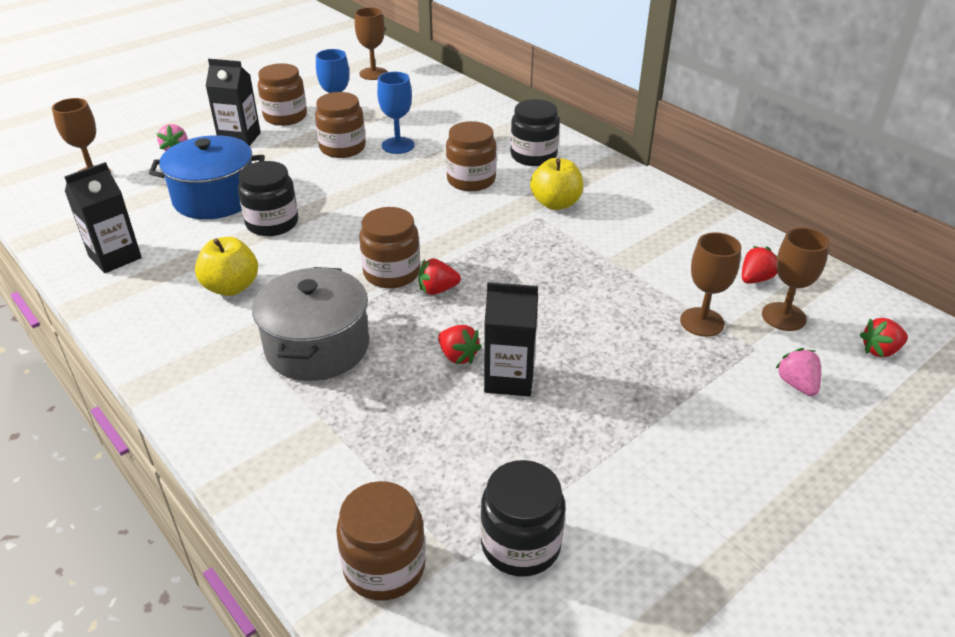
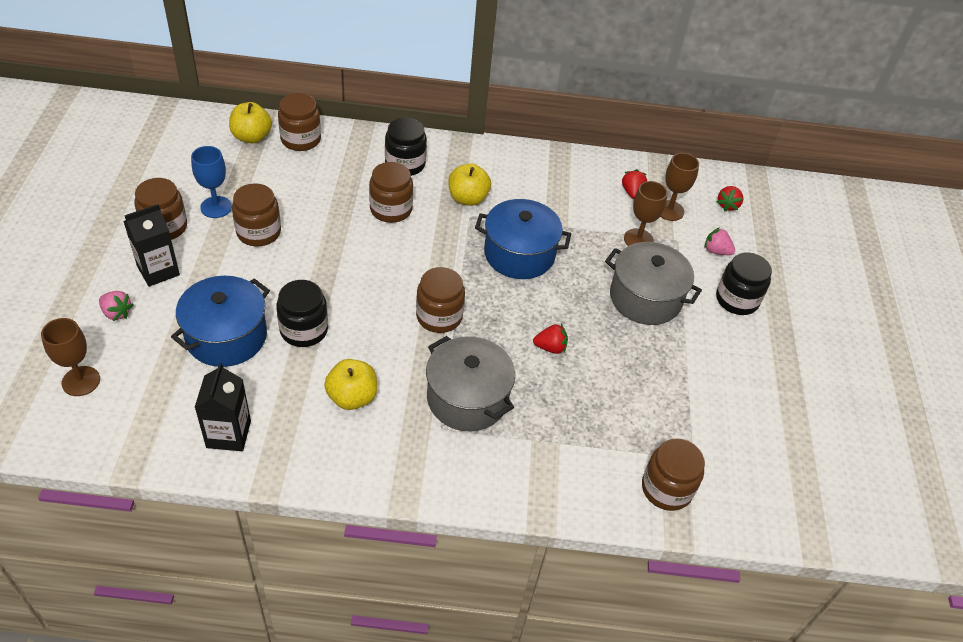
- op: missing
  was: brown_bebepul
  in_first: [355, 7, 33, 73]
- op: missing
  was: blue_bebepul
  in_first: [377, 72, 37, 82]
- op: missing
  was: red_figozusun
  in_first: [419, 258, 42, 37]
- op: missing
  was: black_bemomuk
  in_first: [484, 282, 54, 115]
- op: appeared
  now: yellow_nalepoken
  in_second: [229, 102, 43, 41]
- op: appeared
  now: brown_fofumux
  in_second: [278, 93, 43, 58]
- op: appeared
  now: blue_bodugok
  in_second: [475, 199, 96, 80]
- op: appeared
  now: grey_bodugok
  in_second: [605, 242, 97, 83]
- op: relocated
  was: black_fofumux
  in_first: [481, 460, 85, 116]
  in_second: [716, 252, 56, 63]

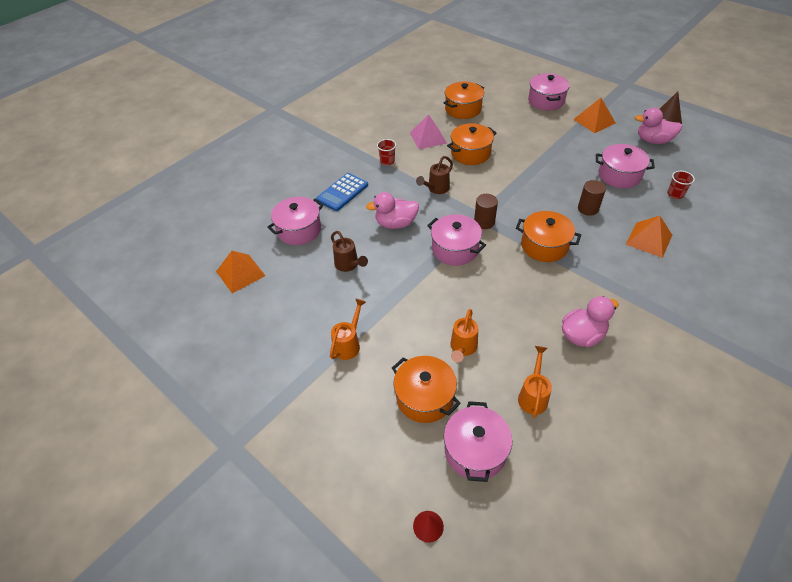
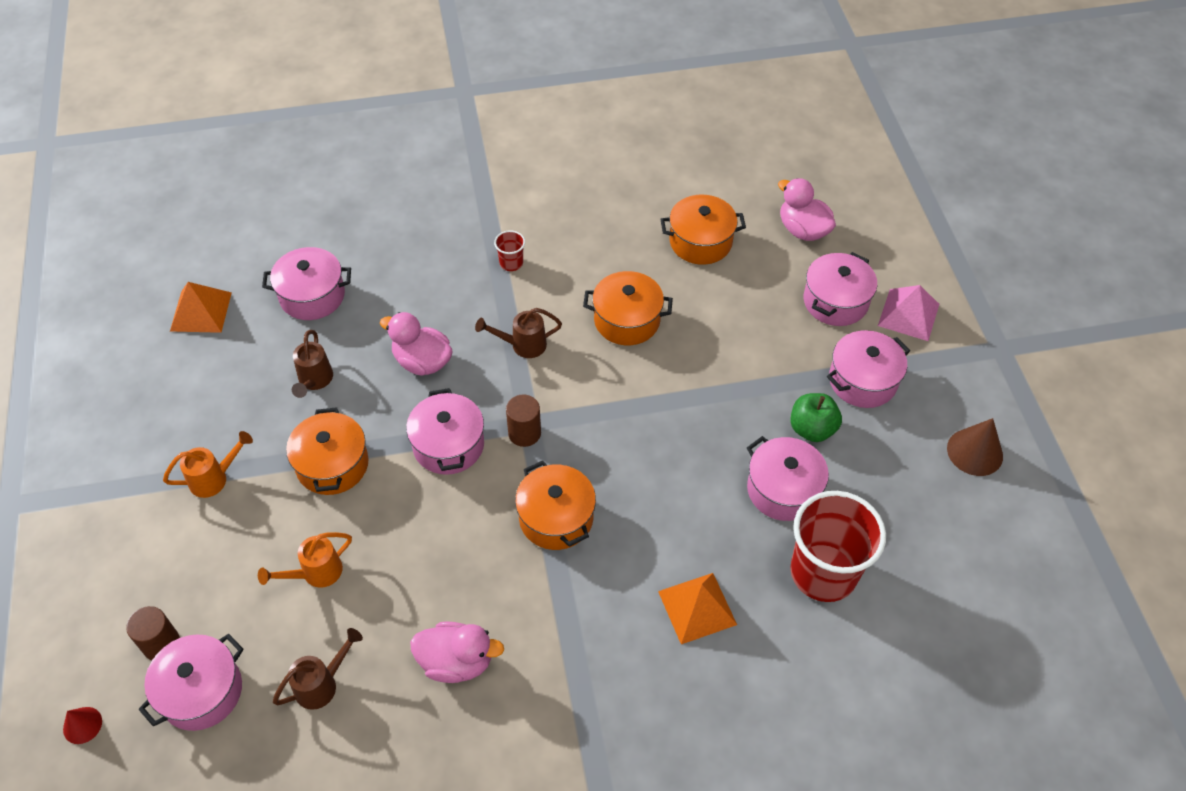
- op: missing
  was: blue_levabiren
  in_first: [316, 173, 52, 38]
- op: appeared
  now: green_nalepoken
  in_second: [790, 393, 52, 49]
- op: relocated
  was: orange_bodugok
  in_first: [392, 356, 69, 67]
  in_second: [286, 407, 82, 88]
- op: relocated
  was: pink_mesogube
  in_first: [410, 114, 37, 35]
  in_second: [878, 285, 61, 56]
- op: relocated
  was: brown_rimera
  in_first: [578, 180, 28, 36]
  in_second: [126, 606, 54, 54]
- op: relocated
  was: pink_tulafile
  in_first: [635, 108, 47, 36]
  in_second: [778, 178, 58, 63]
- op: exchanged
  was: orange_mesogube
  now: pink_bodugok
  in_first: [573, 98, 42, 35]
  in_second: [827, 330, 83, 78]
- op: colour
  was: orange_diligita
  now: brown_diligita
  in_first: [518, 346, 34, 72]
  in_second: [273, 628, 90, 82]
- op: size
  was: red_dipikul
  in_first: [667, 171, 28, 28]
  in_second: [790, 491, 96, 111]
  ratio: 2.38

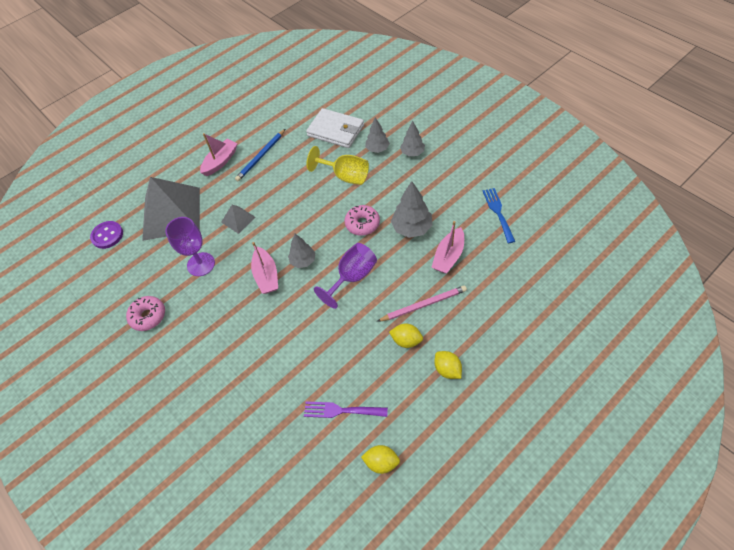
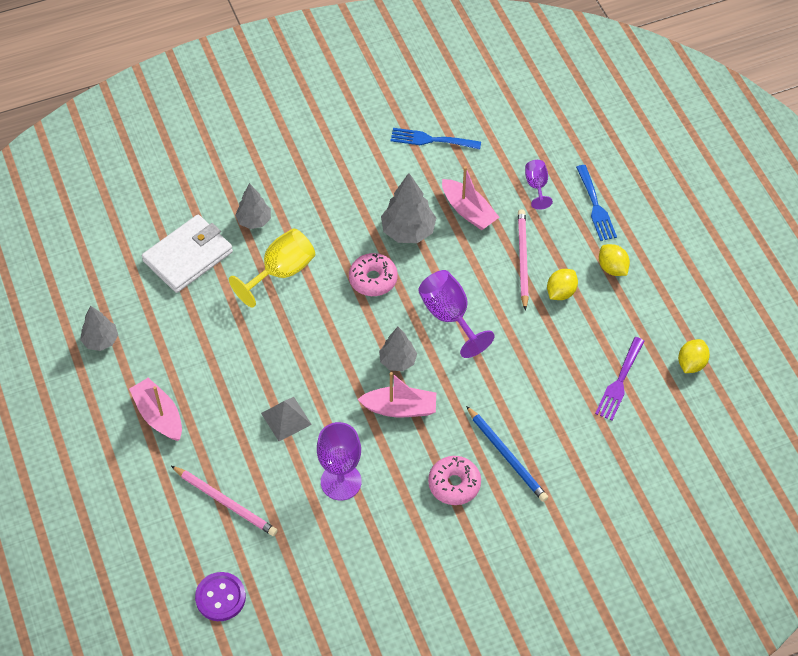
- op: appeared
  now: purple_bebepul
  in_second: [525, 160, 28, 50]
- op: appeared
  now: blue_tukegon
  in_second: [576, 165, 41, 76]
- op: relocated
  was: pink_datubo
  in_first: [126, 296, 39, 35]
  in_second: [428, 456, 53, 49]
- op: relocated
  was: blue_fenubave
  in_first: [235, 129, 50, 52]
  in_second: [466, 406, 82, 96]
- op: relocated
  was: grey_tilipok
  in_first: [400, 121, 25, 35]
  in_second: [80, 306, 38, 45]
- op: exchanged
  was: grey_mesogube
  now: pink_fenubave
  in_first: [142, 177, 58, 64]
  in_second: [171, 466, 107, 70]
- op: spun
  was: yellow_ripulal
  in_first: [435, 351, 27, 28]
  in_second: [599, 244, 31, 32]
  clockwise: 75

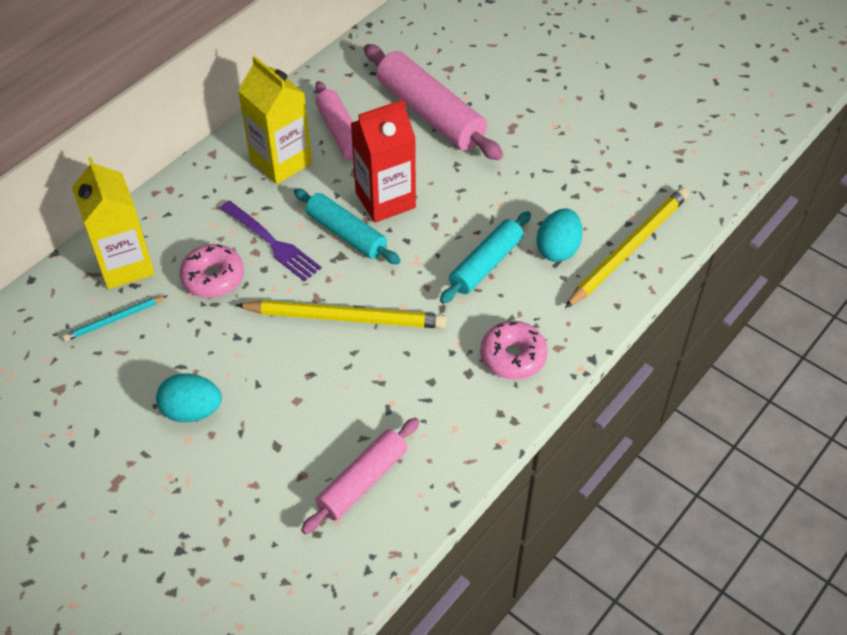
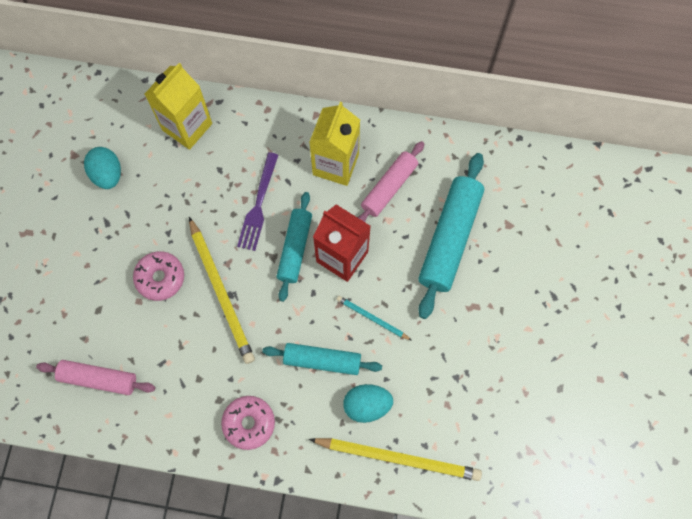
- op: relocated
  was: turquoise_fenubave
  in_first: [62, 295, 106, 46]
  in_second: [336, 296, 76, 45]
- op: relocated
  was: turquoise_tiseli
  in_first: [156, 374, 66, 48]
  in_second: [84, 147, 37, 42]
- op: relocated
  was: pink_datubo
  in_first: [180, 244, 64, 54]
  in_second: [133, 251, 51, 50]
- op: colour
  was: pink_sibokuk
  now: turquoise_sibokuk
  in_first: [364, 44, 139, 116]
  in_second: [418, 153, 66, 166]

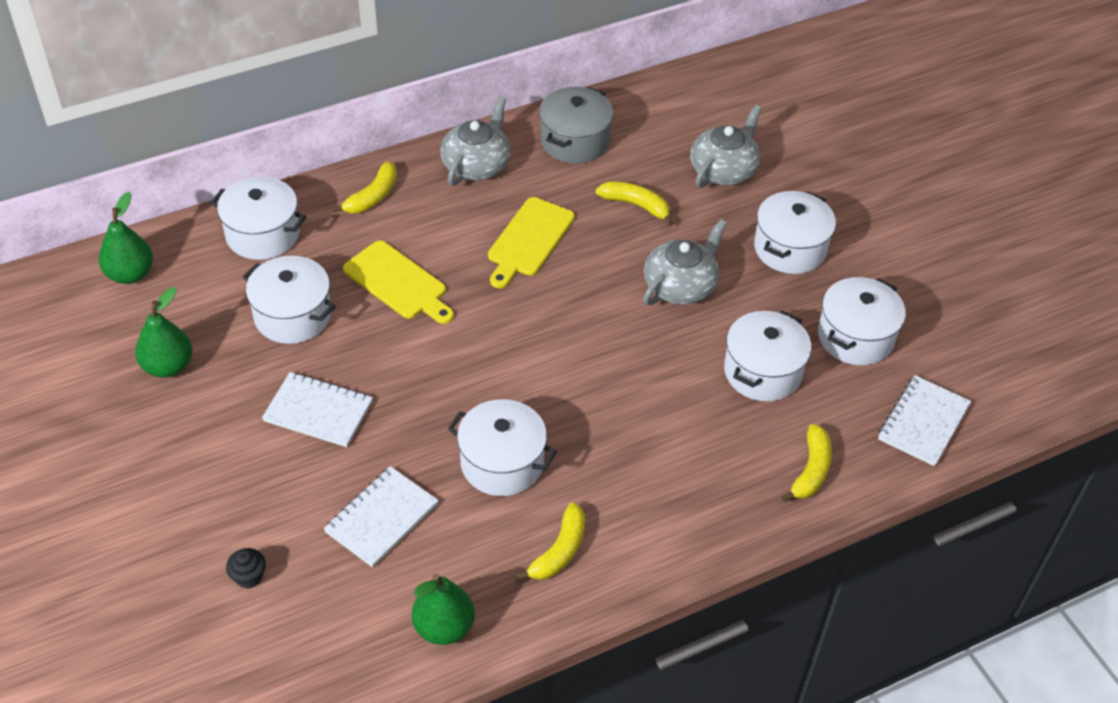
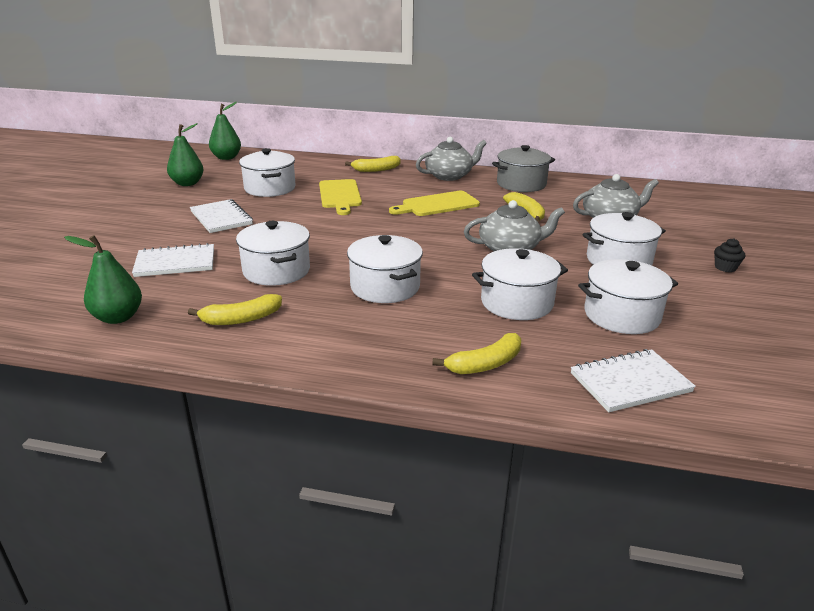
- op: relocated
  was: white_bodugok
  in_first: [210, 177, 96, 83]
  in_second: [347, 235, 76, 68]
- op: relocated
  was: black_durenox
  in_first: [226, 548, 40, 41]
  in_second: [714, 238, 31, 34]

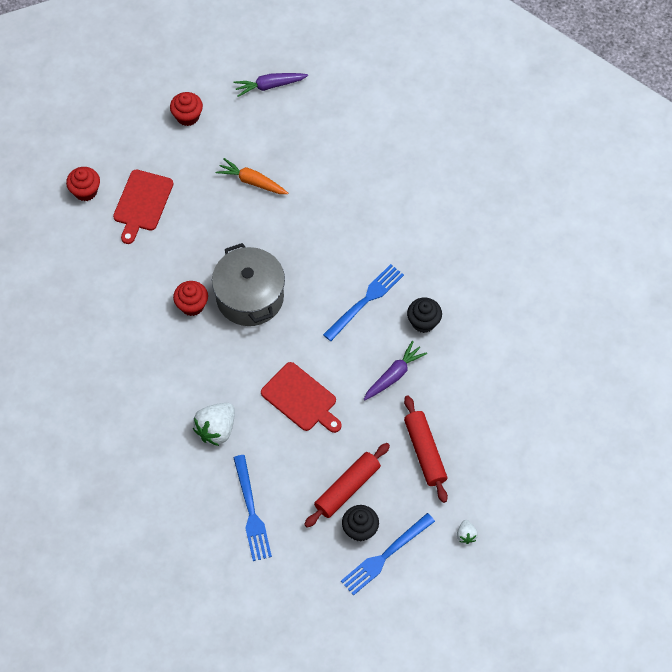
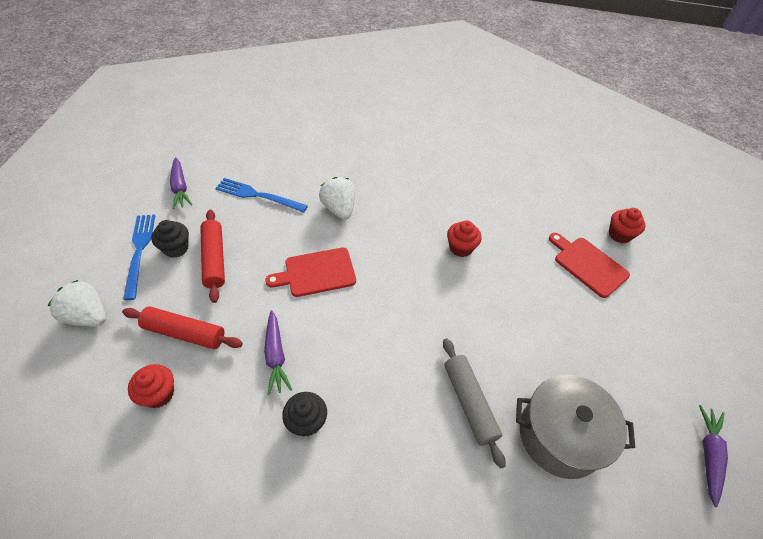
- op: missing
  was: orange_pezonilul
  in_first: [216, 158, 72, 36]
- op: missing
  was: blue_tukegon
  in_first: [323, 264, 81, 77]
- op: appeared
  now: purple_pezonilul
  in_second: [170, 157, 22, 52]
- op: appeared
  now: grey_sibokuk
  in_second: [443, 338, 63, 130]
- op: relocated
  was: red_durenox
  in_first: [170, 92, 33, 34]
  in_second: [128, 364, 46, 44]
- op: relocated
  was: grey_bodugok
  in_first: [212, 243, 73, 83]
  in_second: [516, 375, 119, 104]
- op: size
  was: white_figozusun
  in_first: [457, 520, 21, 24]
  in_second: [48, 280, 58, 47]
  ratio: 1.98

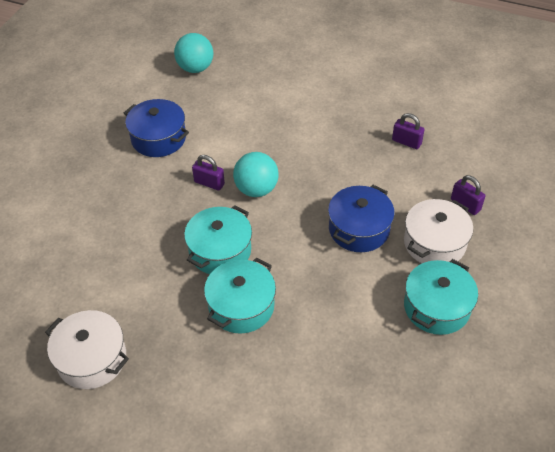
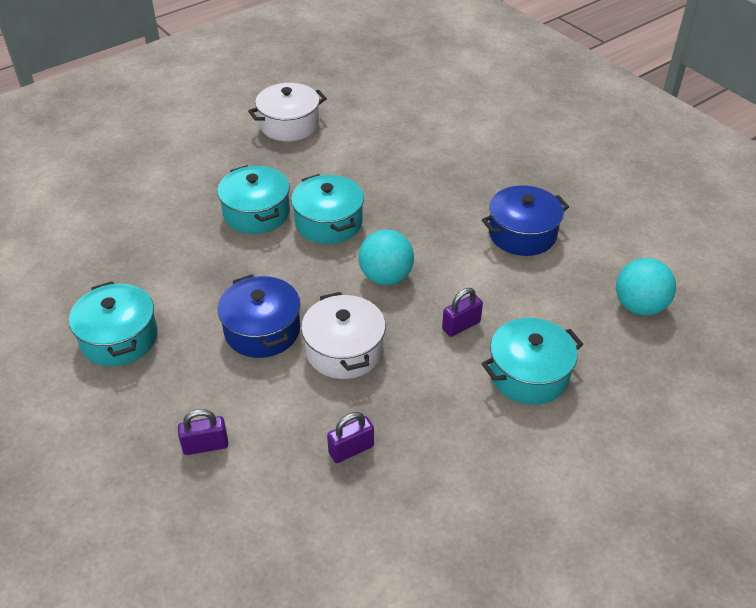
- op: appeared
  now: turquoise_bodugok
  in_second: [482, 318, 101, 87]
- op: relocated
  was: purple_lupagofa
  in_first: [192, 155, 33, 36]
  in_second: [442, 288, 41, 49]
- op: relocated
  was: white_bodugok
  in_first: [404, 199, 69, 64]
  in_second: [301, 292, 85, 87]

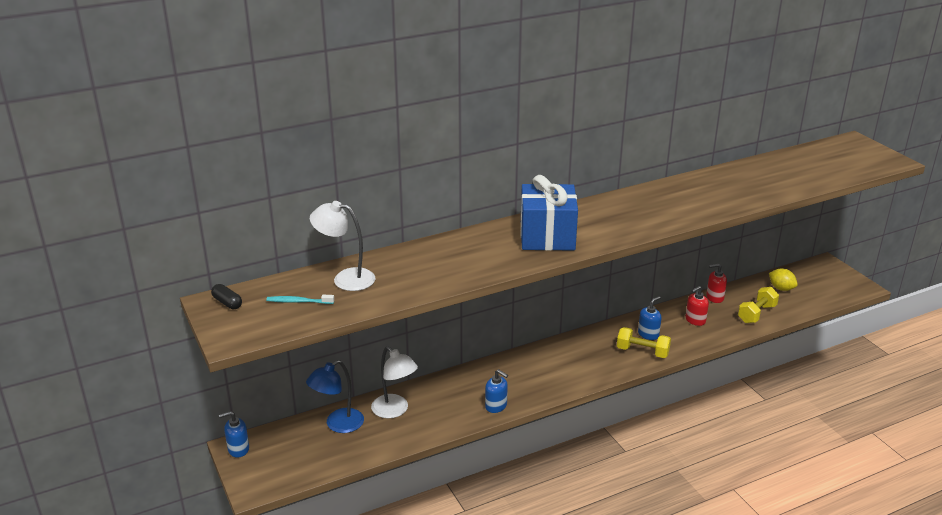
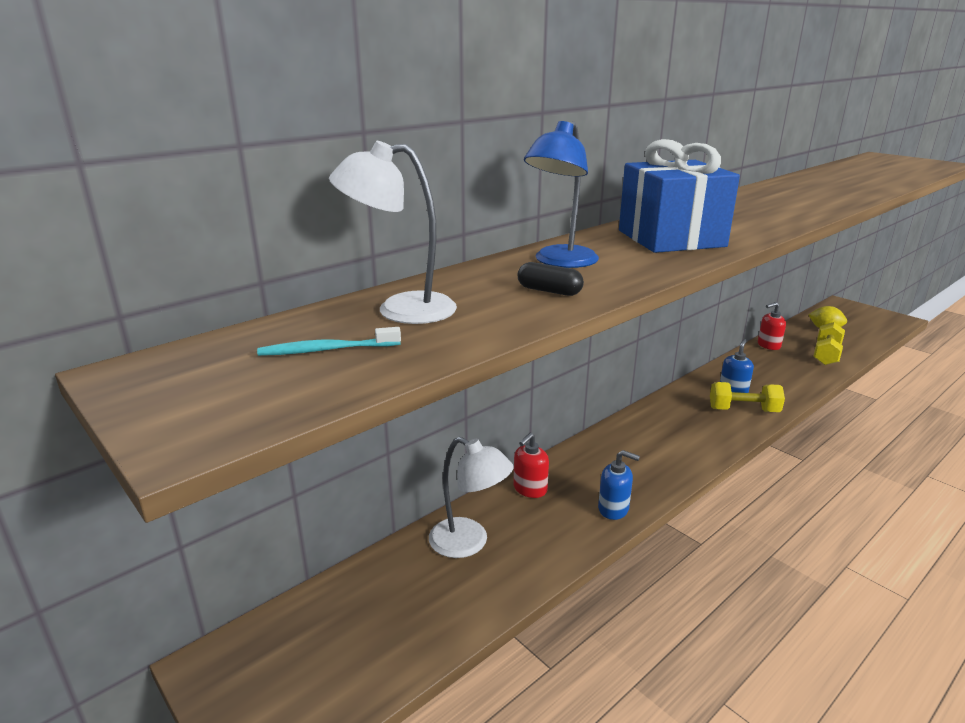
- op: missing
  was: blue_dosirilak
  in_first: [219, 411, 30, 47]
- op: relocated
  was: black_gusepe
  in_first: [211, 284, 31, 25]
  in_second: [518, 262, 66, 34]
- op: relocated
  was: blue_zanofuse
  in_first: [306, 360, 58, 73]
  in_second: [524, 121, 75, 147]
- op: relocated
  was: red_dosirilak
  in_first: [685, 286, 24, 40]
  in_second: [513, 433, 36, 65]

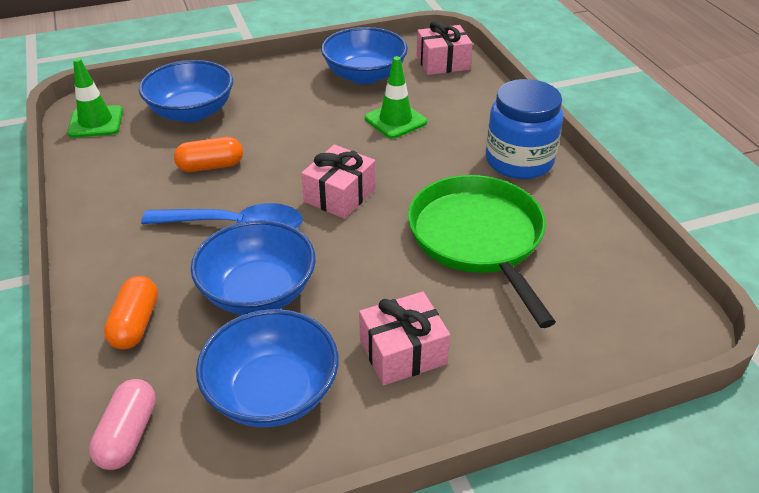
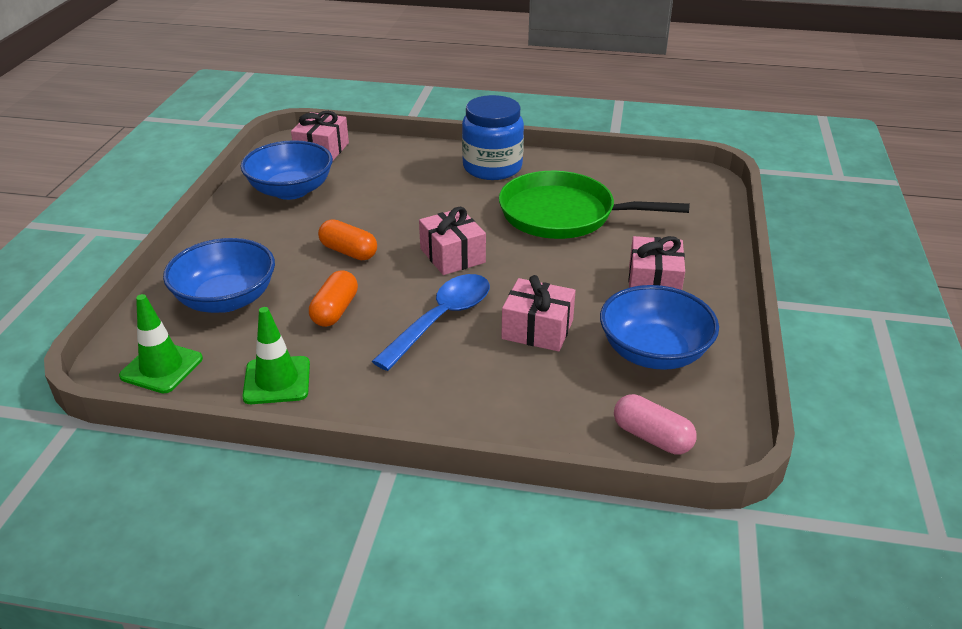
- op: relocated
  was: orange_gusepe
  in_first: [104, 276, 54, 73]
  in_second: [318, 220, 59, 40]
- op: relocated
  was: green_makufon
  in_first: [365, 56, 62, 83]
  in_second: [242, 307, 68, 97]
- op: exchanged
  was: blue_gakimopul
  now: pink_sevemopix
  in_first: [191, 220, 125, 95]
  in_second: [501, 275, 75, 77]

